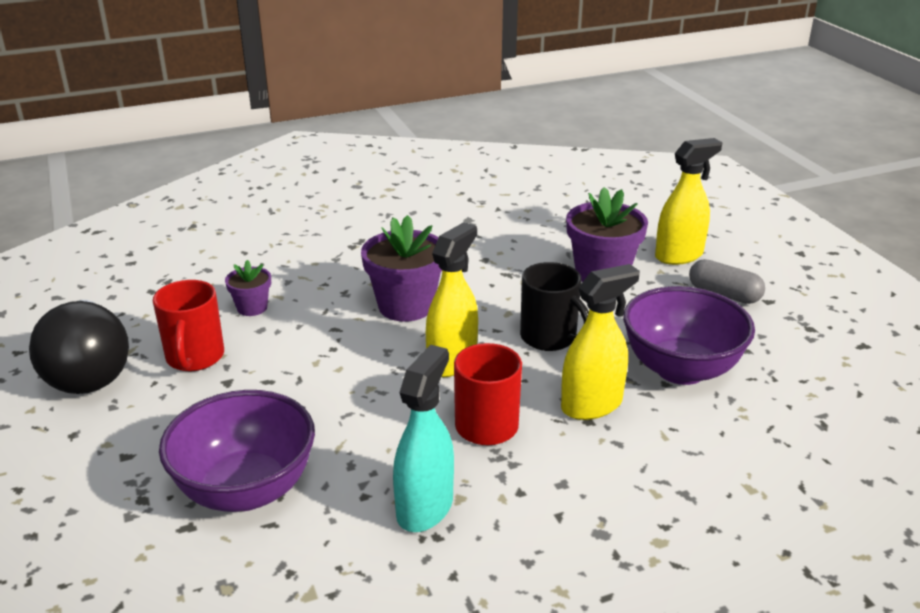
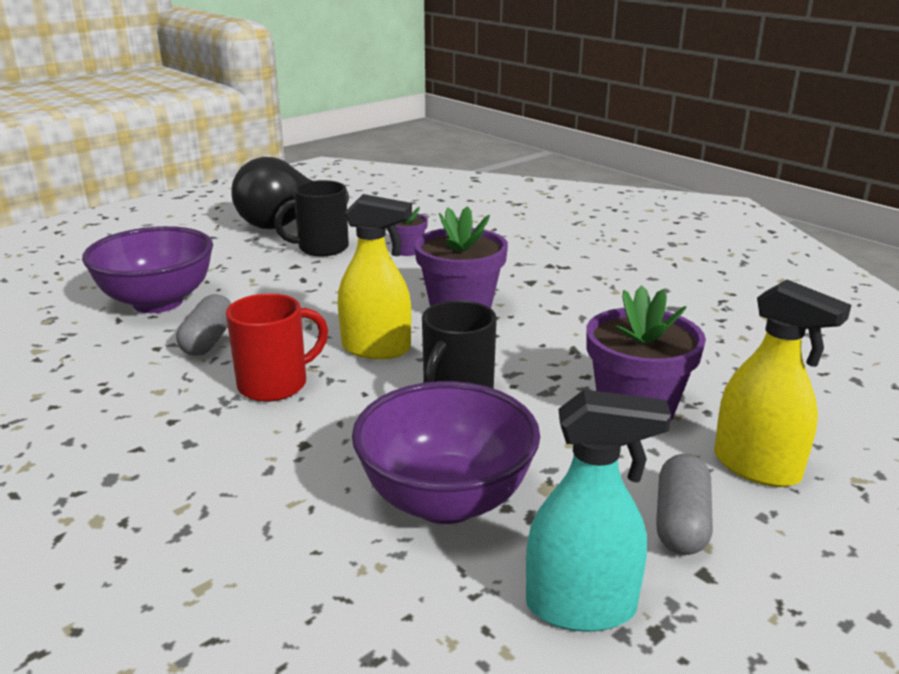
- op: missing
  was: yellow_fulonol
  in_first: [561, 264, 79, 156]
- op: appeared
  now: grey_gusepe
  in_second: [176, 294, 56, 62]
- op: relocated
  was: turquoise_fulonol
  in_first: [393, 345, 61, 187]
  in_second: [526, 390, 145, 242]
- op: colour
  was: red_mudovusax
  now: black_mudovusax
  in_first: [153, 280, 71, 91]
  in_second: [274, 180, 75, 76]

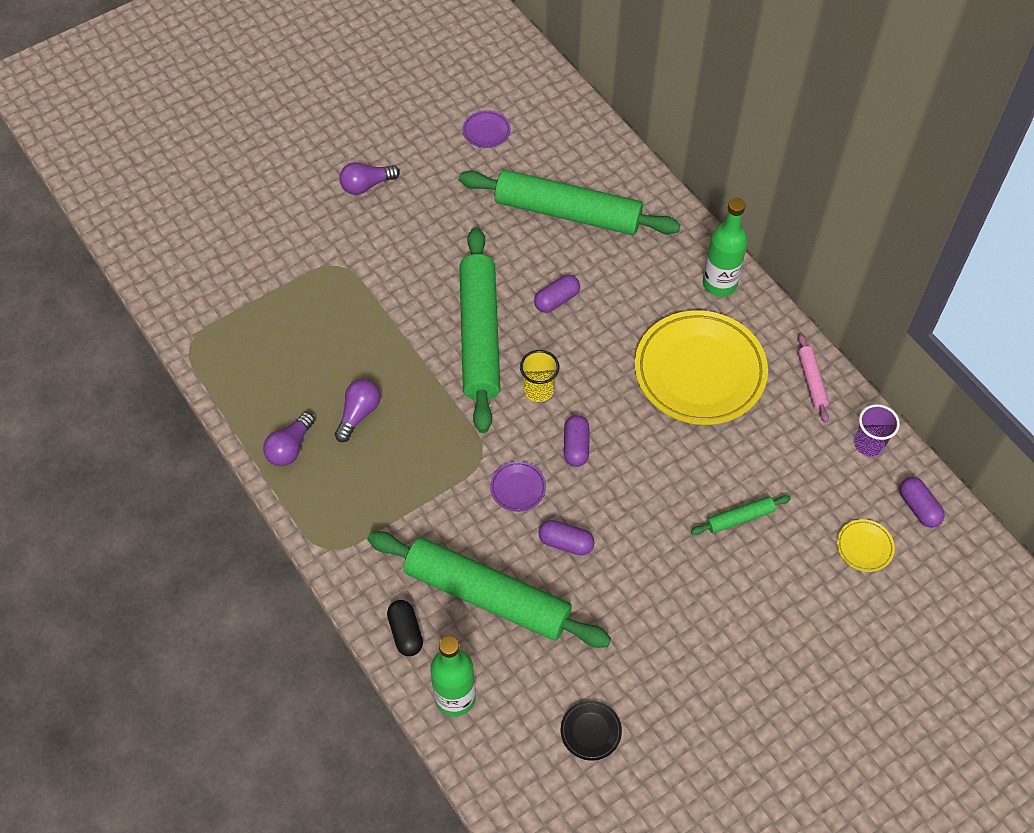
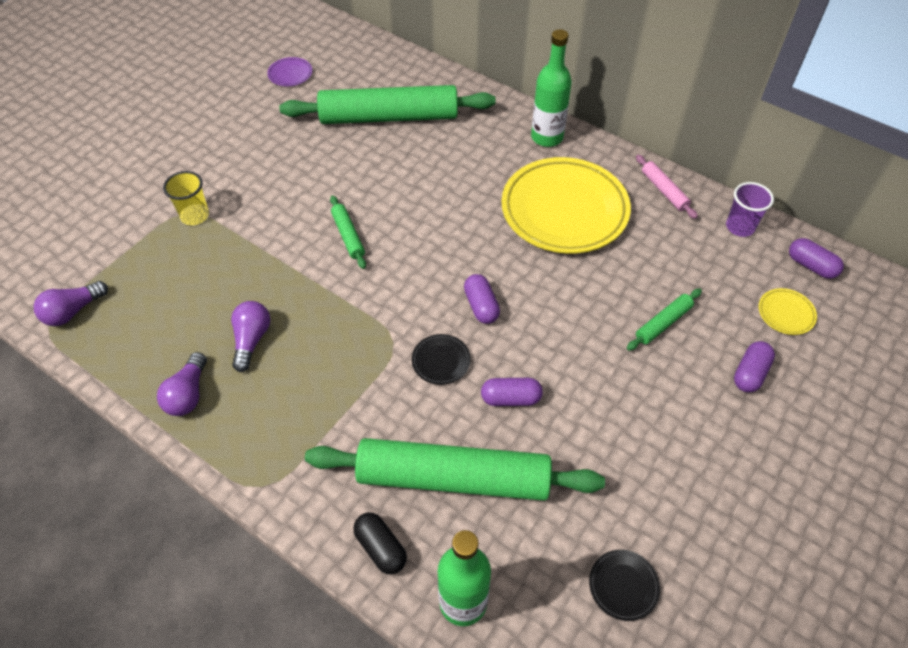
- op: relocated
  was: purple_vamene
  in_first: [339, 162, 61, 33]
  in_second: [34, 281, 74, 45]
- op: relocated
  was: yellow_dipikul
  in_first: [520, 350, 39, 52]
  in_second: [163, 171, 46, 54]
- op: relocated
  was: purple_gusepe
  in_first: [534, 275, 46, 38]
  in_second: [734, 341, 41, 51]
- op: colour
  was: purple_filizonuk
  now: black_filizonuk
  in_first: [490, 461, 56, 51]
  in_second: [412, 334, 59, 51]
- op: size
  was: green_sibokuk
  in_first: [459, 227, 41, 206]
  in_second: [330, 196, 36, 73]
  ratio: 0.42

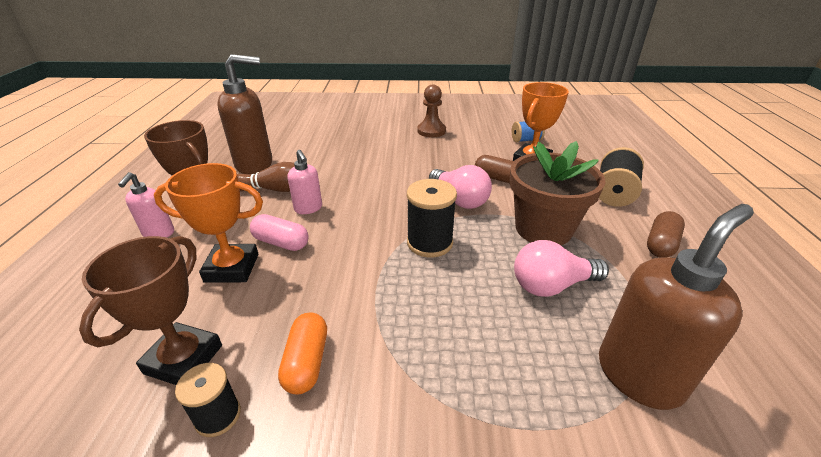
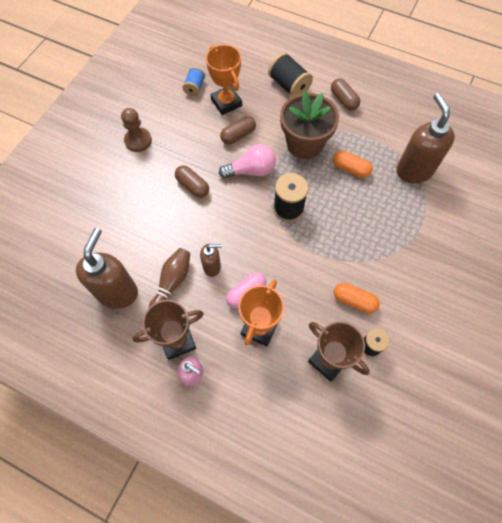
- op: appeared
  now: brown_gusepe
  in_second: [175, 165, 34, 33]
- op: exchanged
  was: pink_vamene
  now: orange_gusepe
  in_first: [514, 240, 95, 57]
  in_second: [333, 150, 39, 28]
- op: colour
  was: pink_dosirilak
  now: brown_dosirilak
  in_first: [287, 150, 35, 64]
  in_second: [200, 244, 22, 33]

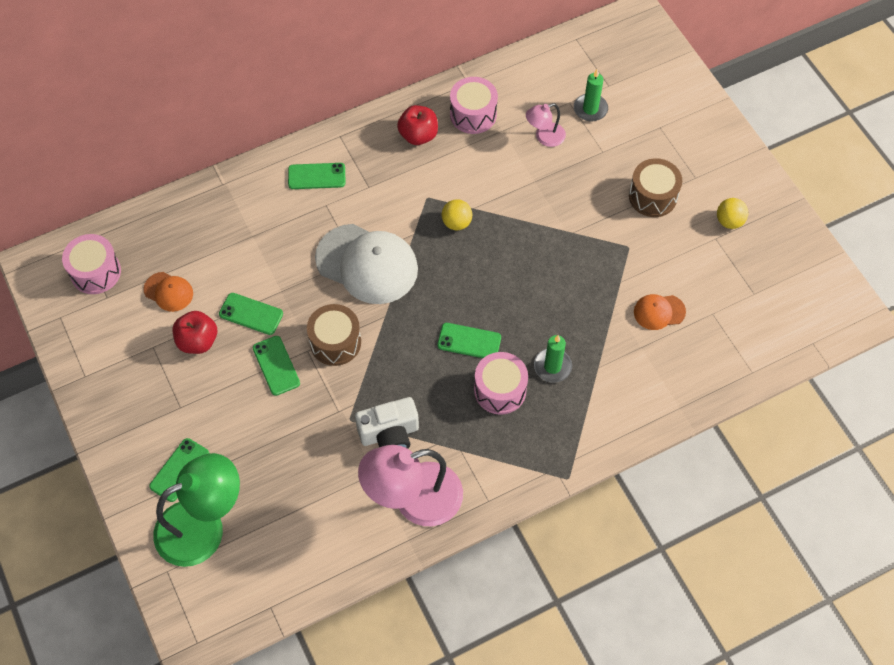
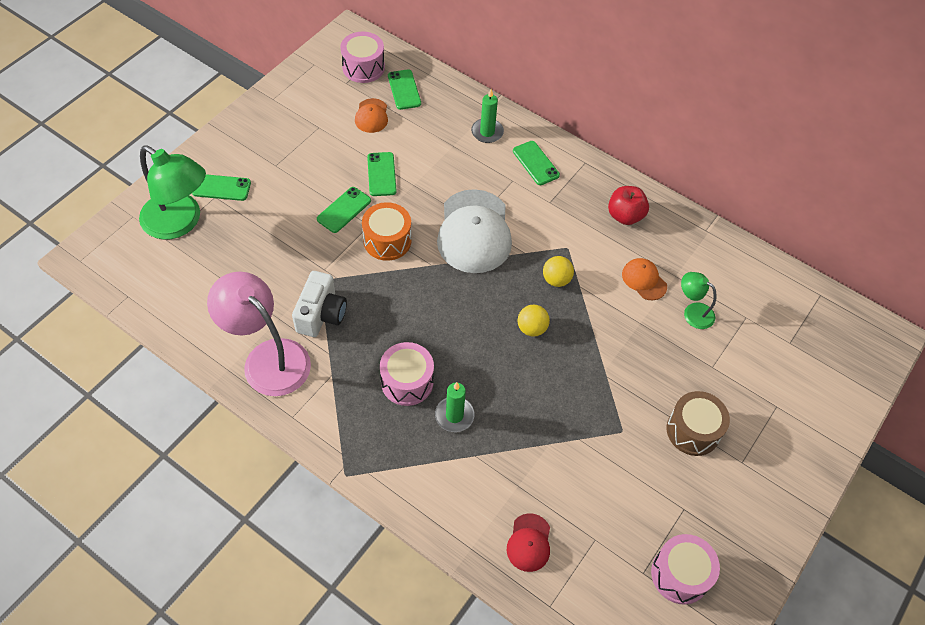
- op: missing
  was: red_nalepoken
  in_first: [172, 311, 45, 43]
- op: appeared
  now: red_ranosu
  in_second: [507, 513, 43, 59]
- op: relocated
  was: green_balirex
  in_first: [437, 323, 64, 35]
  in_second: [388, 69, 33, 41]
- op: relocated
  was: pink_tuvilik
  in_first: [450, 77, 48, 57]
  in_second: [651, 534, 69, 71]
- op: relocated
  was: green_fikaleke
  in_first: [574, 69, 34, 52]
  in_second: [471, 89, 33, 54]
- op: relocated
  was: orange_ranosu
  in_first: [634, 294, 52, 36]
  in_second: [622, 258, 45, 42]
- op: relocated
  was: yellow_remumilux
  in_first: [717, 198, 31, 31]
  in_second: [518, 305, 32, 32]
- op: colour
  was: brown_tuvilik
  now: orange_tuvilik
  in_first: [307, 304, 54, 62]
  in_second: [362, 202, 50, 59]
- op: colour
  was: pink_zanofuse
  now: green_zanofuse
  in_first: [526, 103, 40, 44]
  in_second: [681, 272, 36, 57]
- op: spun
  was: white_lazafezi
  in_first: [355, 397, 64, 52]
  in_second: [292, 271, 55, 66]
  clockwise: -120

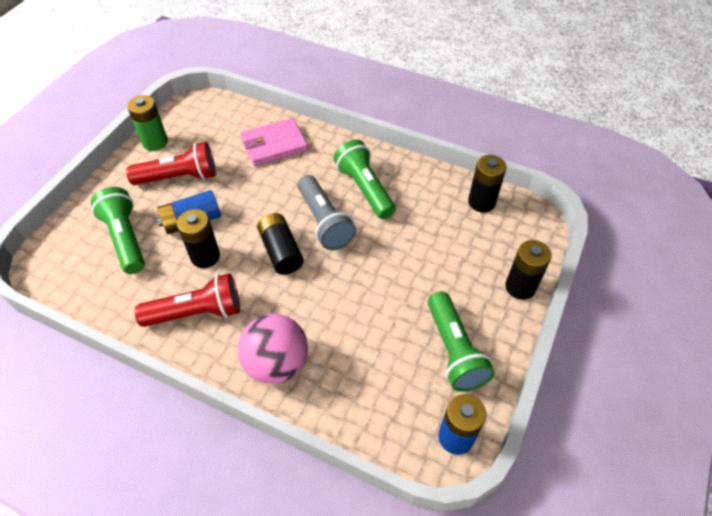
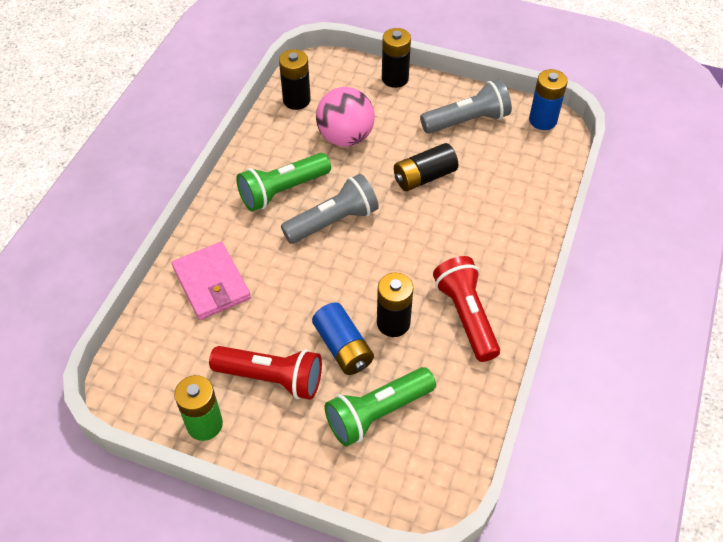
- op: relocated
  was: pink_remumilux
  in_first: [238, 314, 70, 70]
  in_second: [316, 87, 59, 60]
- op: relocated
  was: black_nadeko
  in_first: [257, 213, 47, 62]
  in_second: [394, 143, 64, 48]
- op: colour
  was: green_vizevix
  now: grey_vizevix
  in_first: [428, 291, 67, 101]
  in_second: [420, 79, 92, 55]
- op: spun
  was: red_vizevix
  in_first: [126, 142, 90, 43]
  in_second: [209, 346, 113, 54]
  clockwise: 120

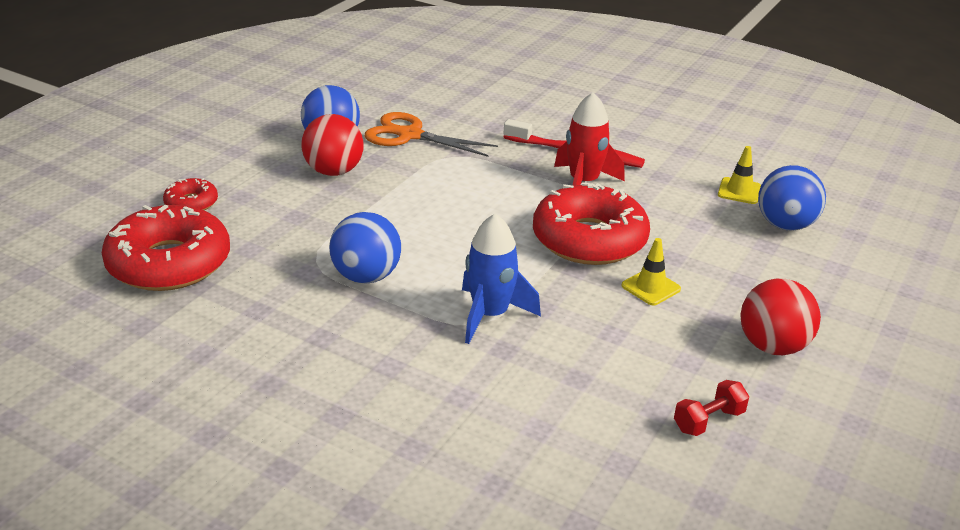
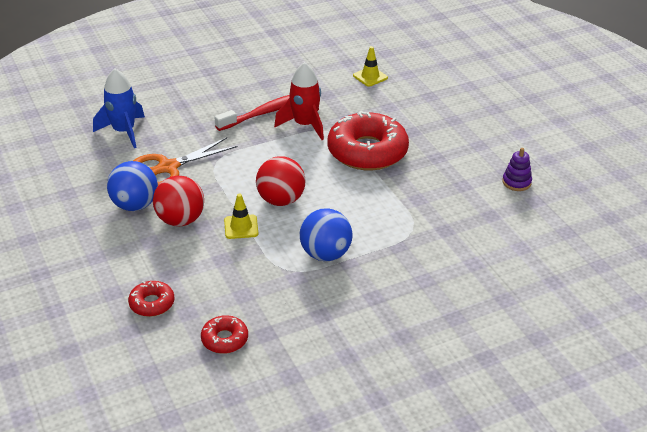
- op: missing
  was: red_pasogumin
  in_first: [674, 380, 75, 56]
- op: missing
  was: blue_remumilux
  in_first: [758, 165, 68, 66]
- op: appeared
  now: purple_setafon
  in_second: [502, 148, 30, 43]
- op: relocated
  was: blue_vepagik
  in_first: [462, 213, 79, 131]
  in_second: [93, 69, 52, 79]
- op: relocated
  was: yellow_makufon
  in_first: [621, 238, 60, 67]
  in_second: [224, 194, 34, 45]
- op: relocated
  was: red_remumilux
  in_first: [740, 278, 81, 77]
  in_second: [256, 156, 49, 50]
- op: size
  was: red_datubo
  in_first: [102, 205, 128, 86]
  in_second: [201, 315, 47, 39]
  ratio: 0.47

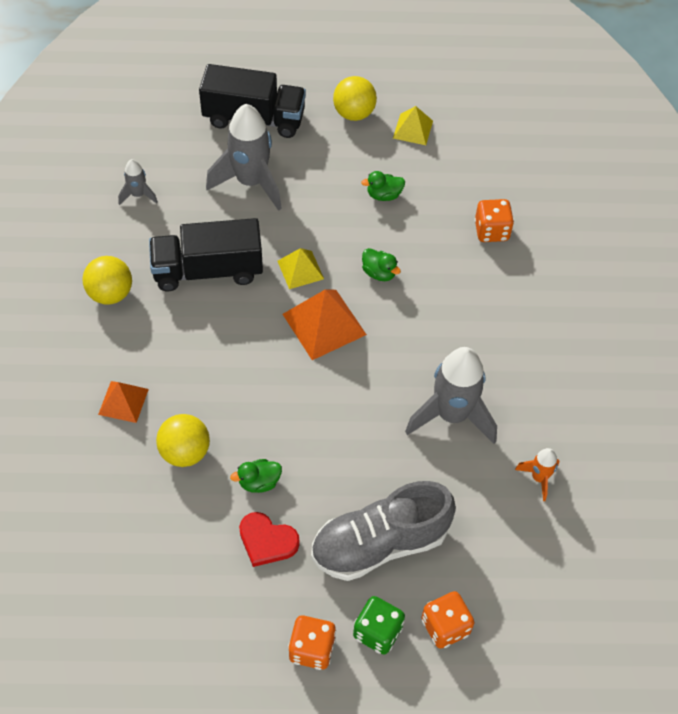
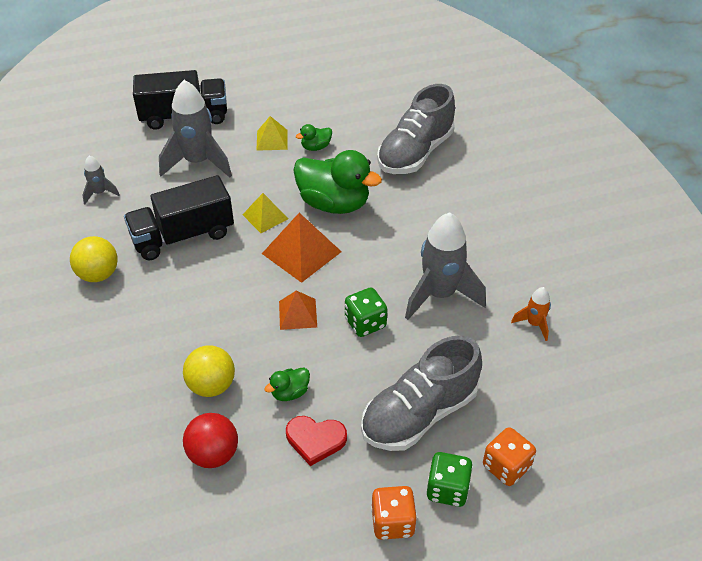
- op: missing
  was: yellow_remumilux
  in_first: [333, 76, 44, 45]
- op: appeared
  now: red_remumilux
  in_second: [183, 413, 55, 55]
- op: appeared
  now: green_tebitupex
  in_second: [345, 288, 42, 49]
- op: relocated
  was: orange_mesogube
  in_first: [98, 381, 51, 42]
  in_second: [279, 290, 38, 40]
- op: relocated
  was: yellow_mesogube
  in_first: [393, 106, 40, 39]
  in_second: [256, 116, 32, 35]
- op: exchanged
  was: orange_tebitupex
  now: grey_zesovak
  in_first: [474, 199, 40, 43]
  in_second: [377, 84, 78, 90]
- op: size
  was: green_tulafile
  in_first: [362, 248, 39, 33]
  in_second: [293, 150, 89, 64]
  ratio: 2.23

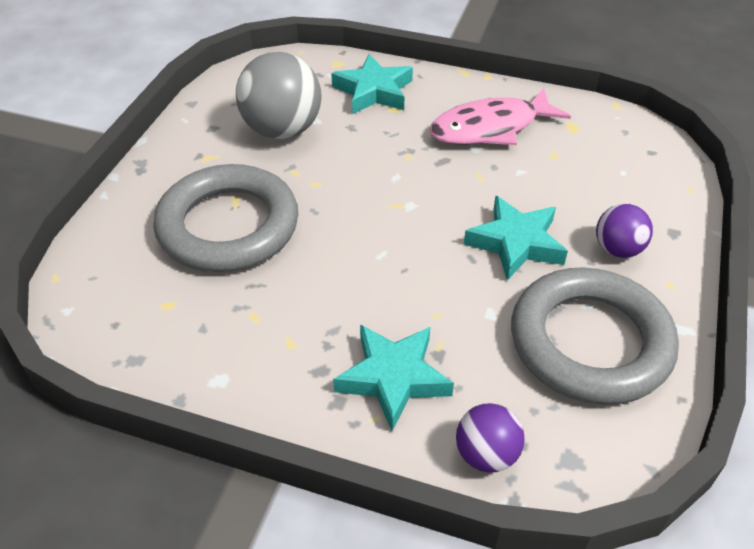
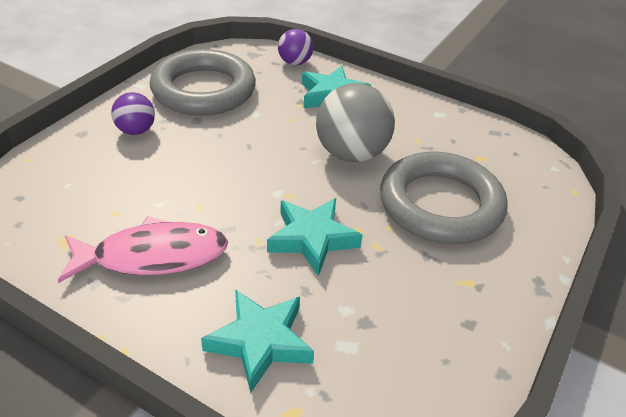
- op: relocated
  was: grey_remumilux
  in_first: [236, 52, 86, 87]
  in_second: [316, 83, 79, 79]
- op: relocated
  was: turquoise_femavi
  in_first: [464, 196, 104, 84]
  in_second: [267, 198, 96, 78]

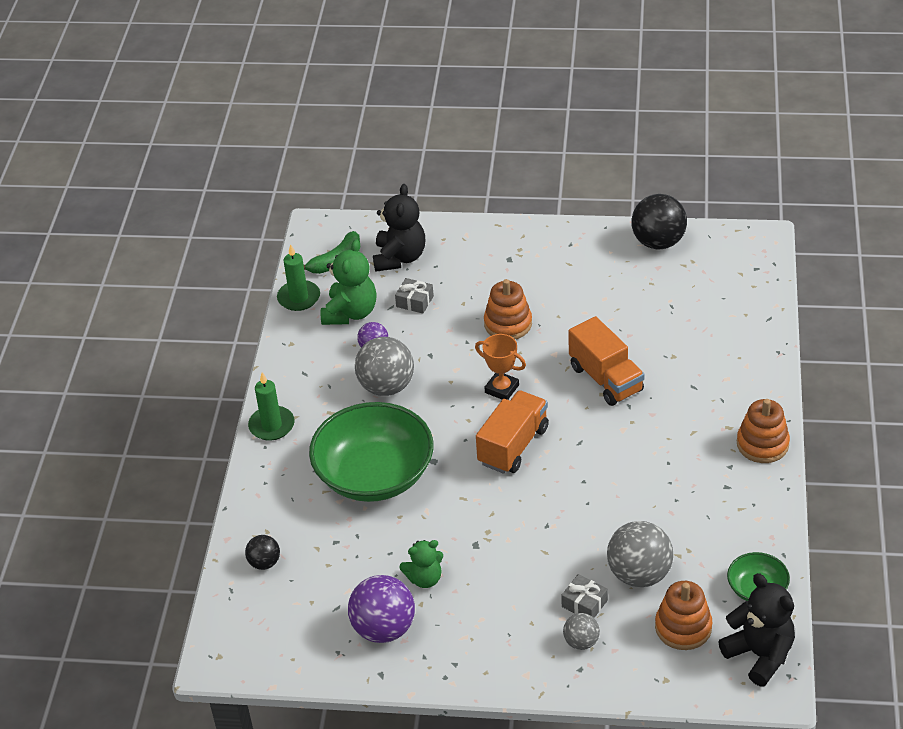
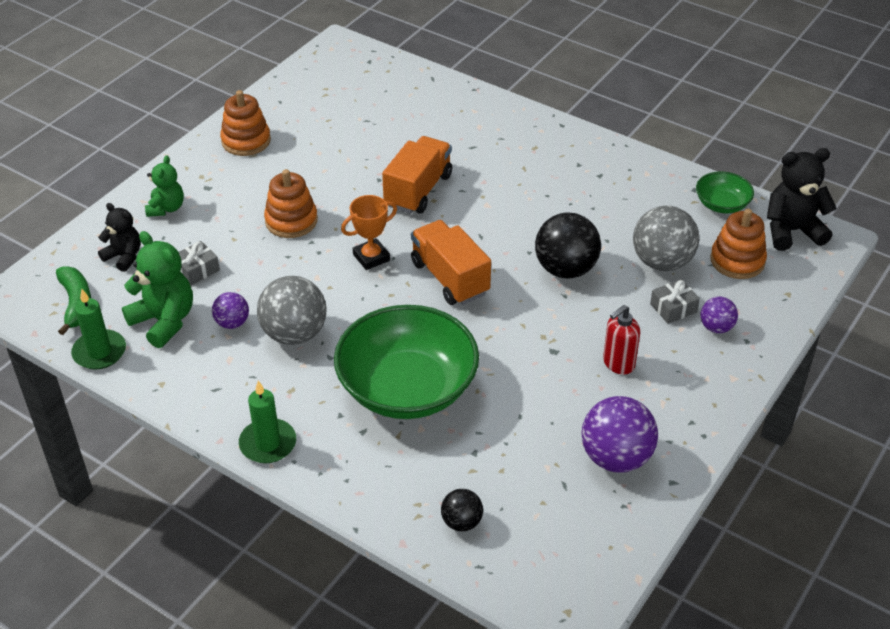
- op: appeared
  now: red_dosirilak
  in_second: [603, 305, 37, 69]
- op: relocated
  was: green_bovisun
  in_first: [399, 540, 44, 48]
  in_second: [145, 155, 39, 62]
- op: relocated
  was: black_remumilux
  in_first: [631, 194, 56, 56]
  in_second: [535, 213, 66, 65]
- op: relocated
  was: orange_setafon
  in_first: [737, 399, 53, 64]
  in_second: [220, 90, 51, 66]
- op: colour
  was: grey_remumilux
  now: purple_remumilux
  in_first: [563, 613, 37, 37]
  in_second: [700, 297, 38, 36]
- op: spun
  was: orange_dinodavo
  in_first: [568, 316, 77, 90]
  in_second: [382, 136, 70, 78]
  clockwise: -60
- op: size
  was: black_bovisun
  in_first: [373, 184, 52, 88]
  in_second: [98, 203, 43, 69]
  ratio: 0.63

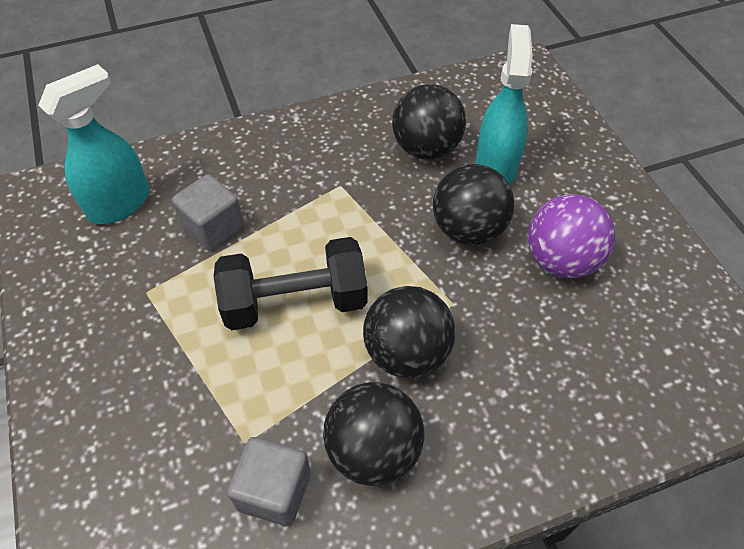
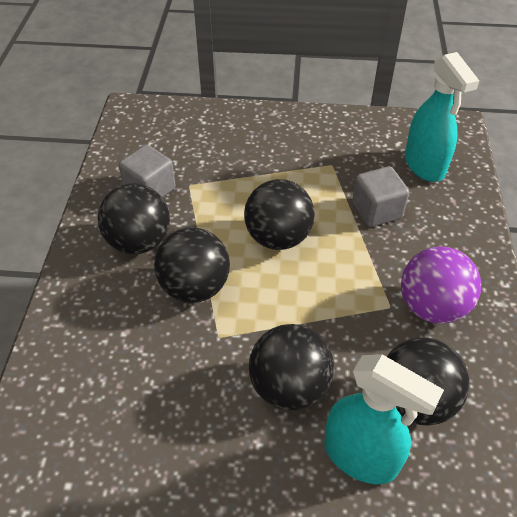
- op: relocated
  was: purple_remumilux
  in_first: [528, 194, 87, 84]
  in_second: [401, 246, 80, 78]
- op: exchanged
  was: black_pasogumin
  now: black_remumilux
  in_first: [213, 237, 155, 93]
  in_second: [244, 179, 71, 71]

